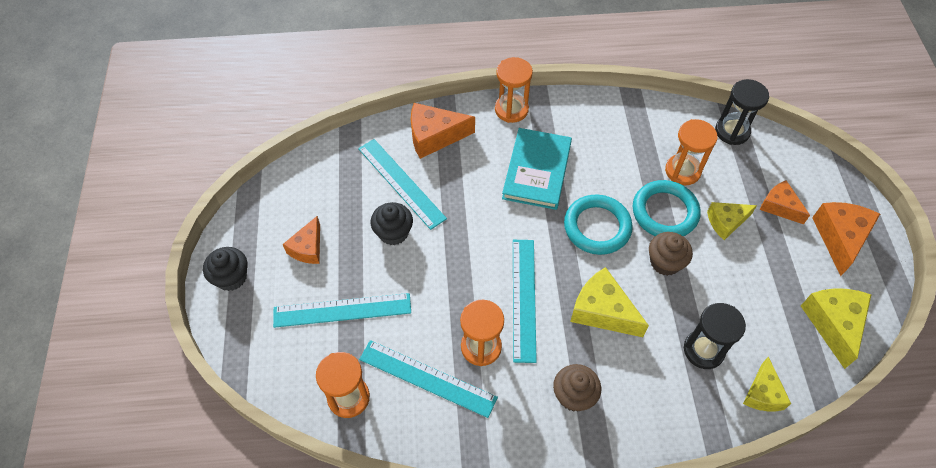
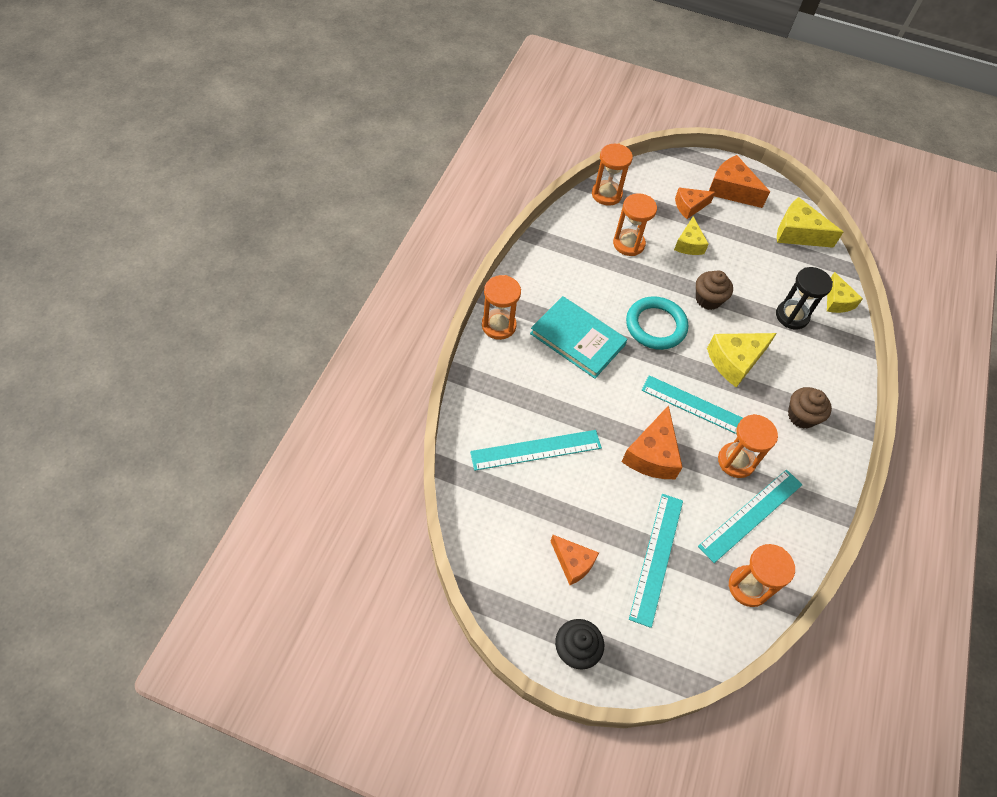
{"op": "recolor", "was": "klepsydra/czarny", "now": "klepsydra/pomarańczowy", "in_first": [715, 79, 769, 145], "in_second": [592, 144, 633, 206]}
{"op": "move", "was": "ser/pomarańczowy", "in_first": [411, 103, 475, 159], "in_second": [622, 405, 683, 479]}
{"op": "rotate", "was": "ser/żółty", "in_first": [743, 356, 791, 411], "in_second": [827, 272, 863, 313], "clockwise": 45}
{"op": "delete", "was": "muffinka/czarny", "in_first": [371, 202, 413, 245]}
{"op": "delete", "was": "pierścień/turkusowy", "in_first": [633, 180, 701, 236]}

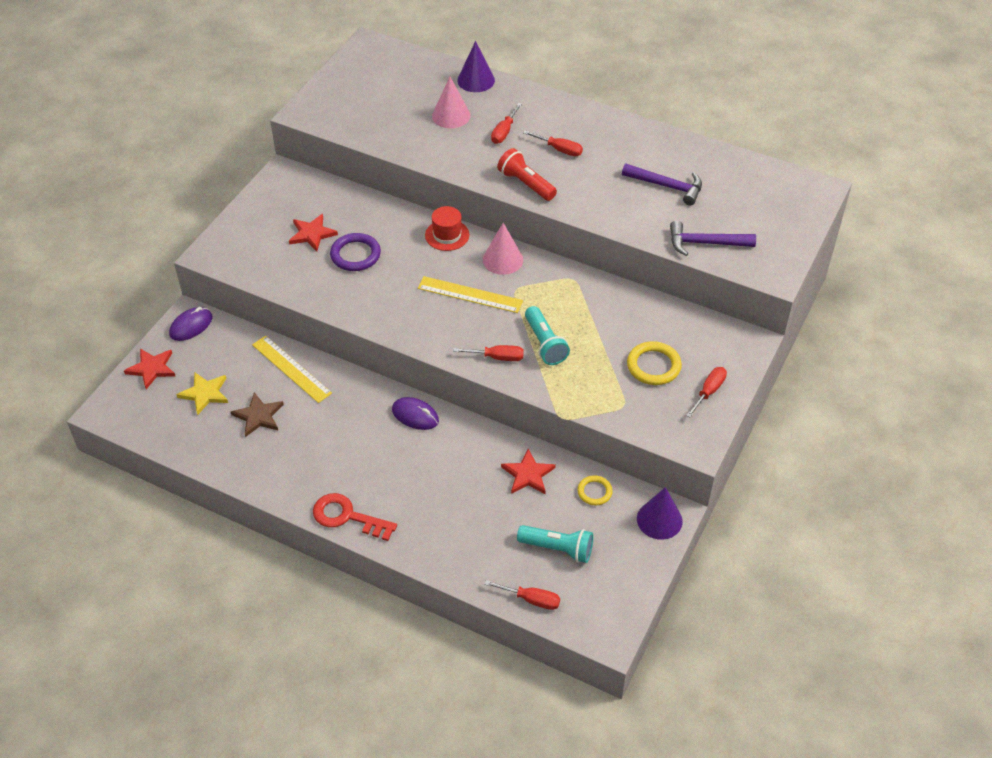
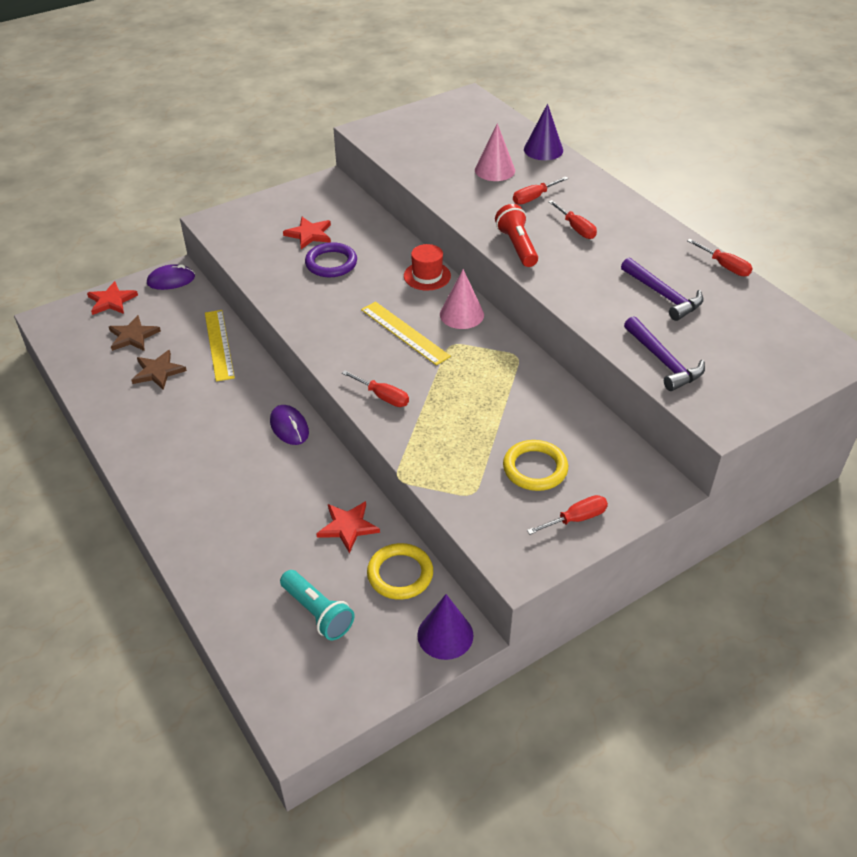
{"op": "recolor", "was": "gwiazda/żółty", "now": "gwiazda/brązowy", "in_first": [176, 372, 228, 415], "in_second": [109, 315, 161, 351]}
{"op": "resize", "was": "pierścień/żółty", "in_first": [577, 475, 613, 505], "in_second": [367, 543, 433, 600], "ratio": 1.6}
{"op": "rotate", "was": "młotek/fioletowy", "in_first": [670, 221, 756, 256], "in_second": [624, 316, 705, 391], "clockwise": -150}
{"op": "move", "was": "śrubokręt/czerwony", "in_first": [484, 580, 560, 610], "in_second": [687, 239, 753, 277]}
{"op": "delete", "was": "klucz/czerwony", "in_first": [313, 493, 397, 541]}
{"op": "delete", "was": "latarka/turkusowy", "in_first": [525, 306, 570, 365]}

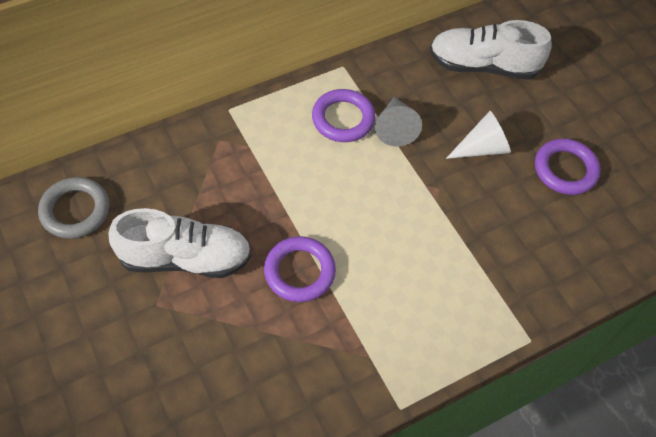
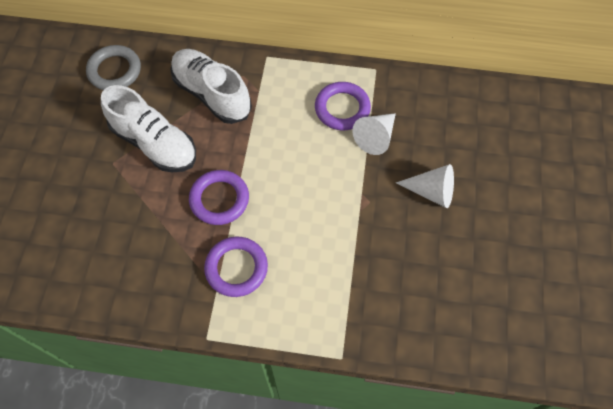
{"op": "move", "was": "but/biały", "in_first": [430, 20, 552, 80], "in_second": [171, 49, 252, 124]}
{"op": "move", "was": "pierścień/fioletowy", "in_first": [535, 138, 601, 195], "in_second": [204, 237, 268, 297]}
{"op": "recolor", "was": "stożek/szary", "now": "stożek/biały", "in_first": [375, 97, 422, 147], "in_second": [352, 113, 396, 155]}

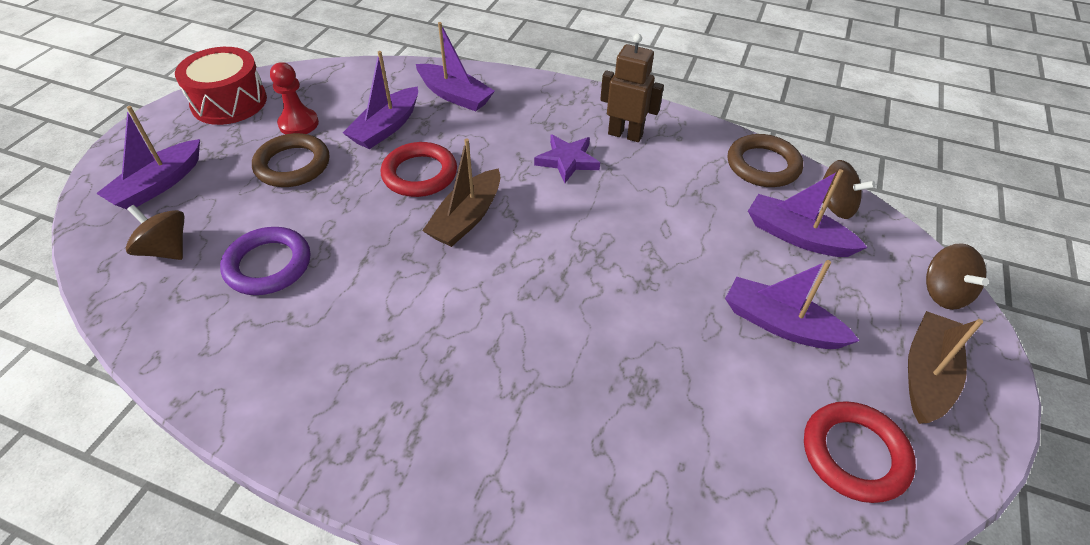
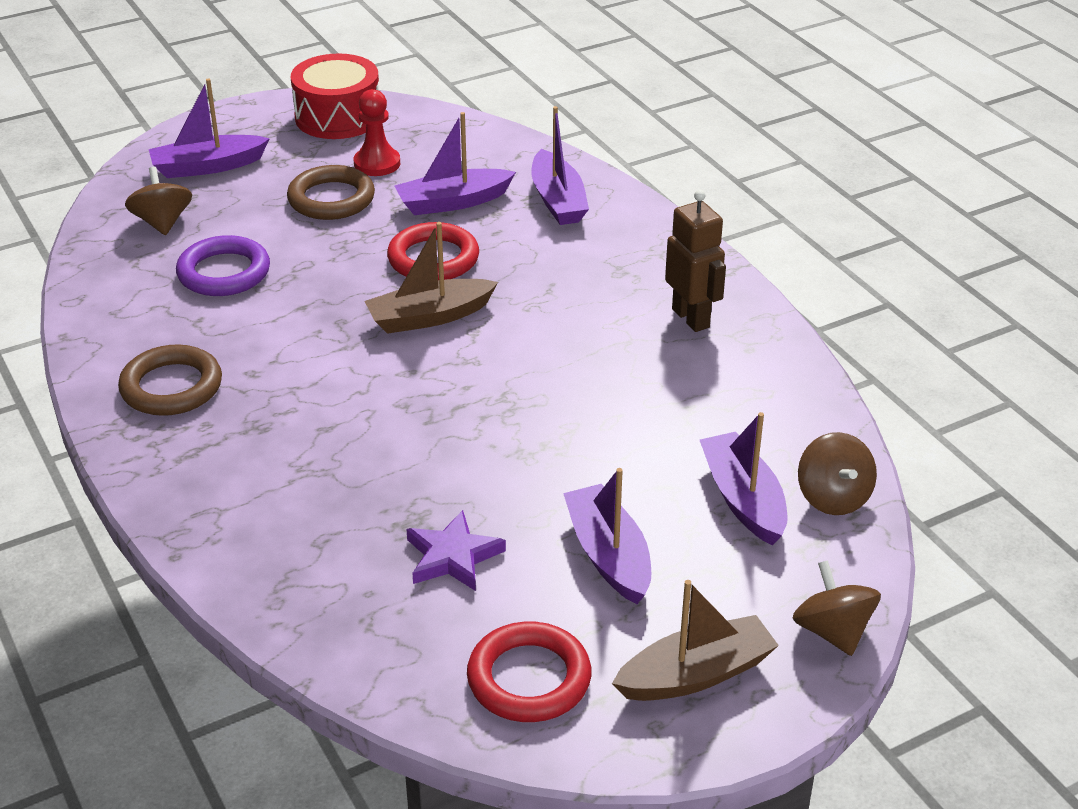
{"op": "move", "was": "pierścień/brązowy", "in_first": [728, 134, 803, 187], "in_second": [118, 344, 222, 416]}
{"op": "move", "was": "gwiazda/fioletowy", "in_first": [534, 134, 600, 183], "in_second": [406, 510, 506, 591]}
{"op": "rotate", "was": "bączek/brązowy", "in_first": [926, 243, 989, 310], "in_second": [792, 560, 881, 656], "clockwise": 135}

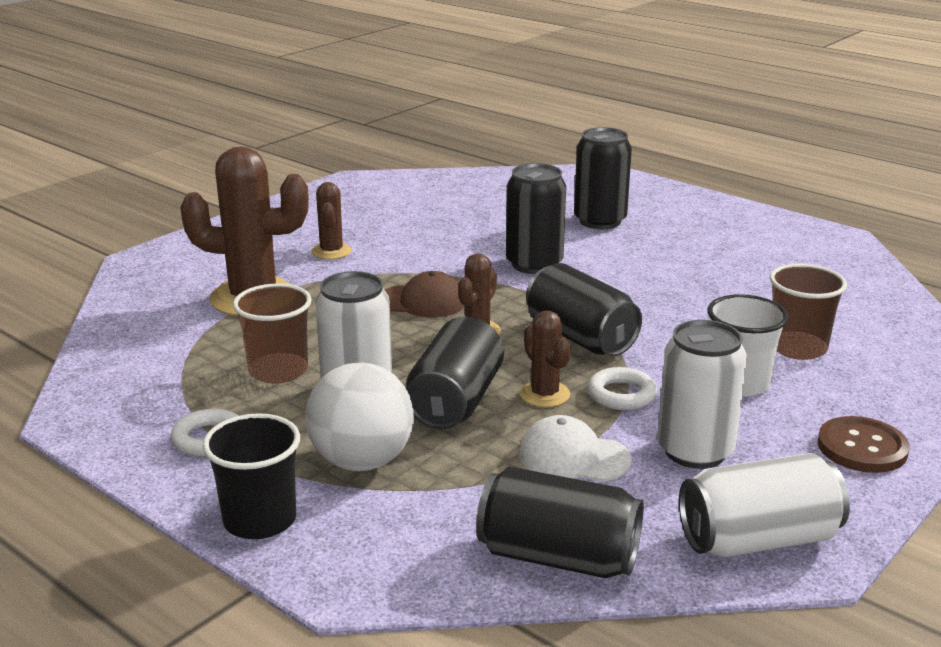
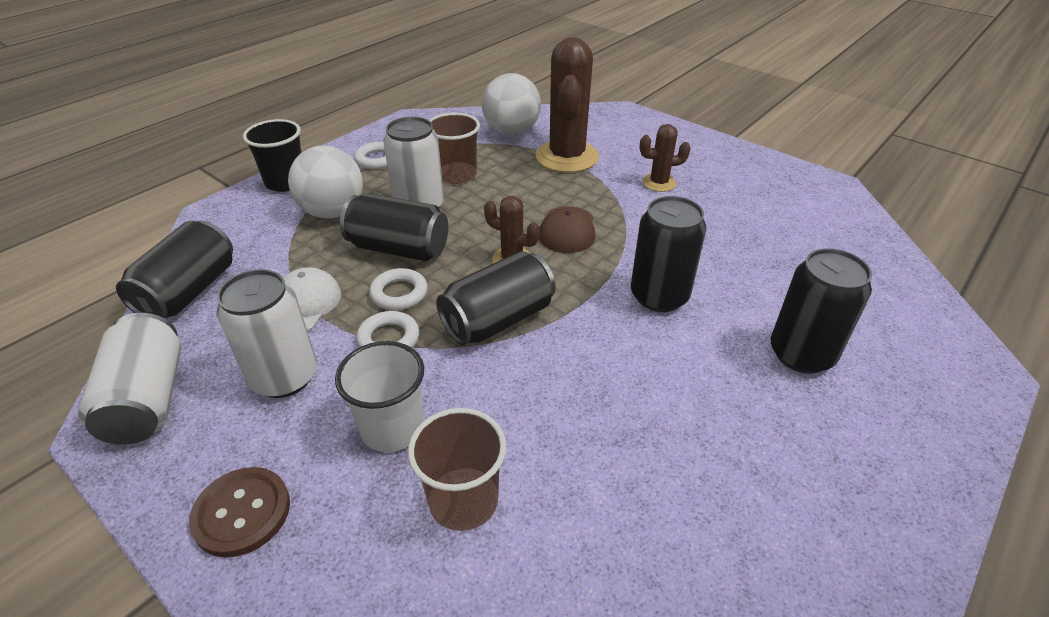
{"op": "replace", "was": "kaktus/brązowy", "now": "pierścień/biały", "in_first": [519, 310, 570, 407], "in_second": [369, 268, 428, 310]}
{"op": "insert", "now": "piłka/biały", "in_second": [482, 73, 541, 136]}

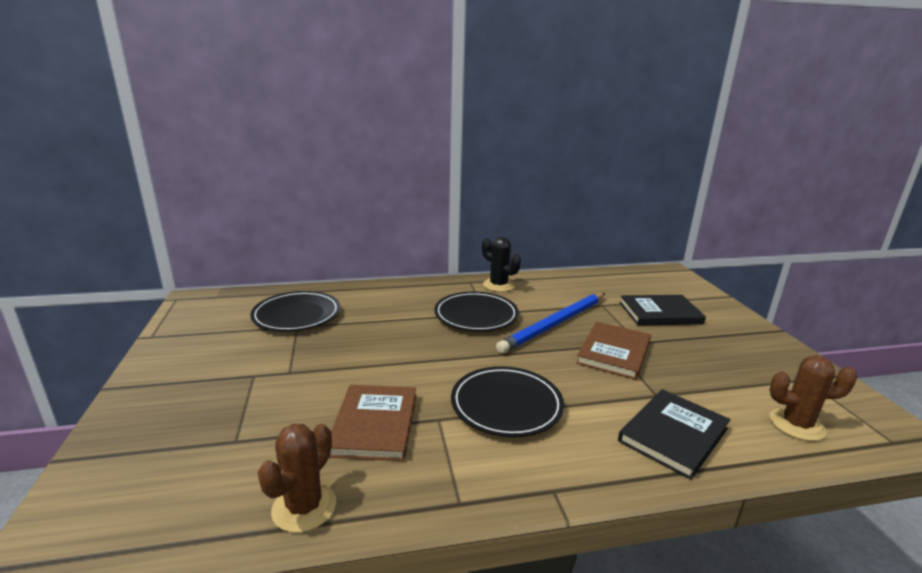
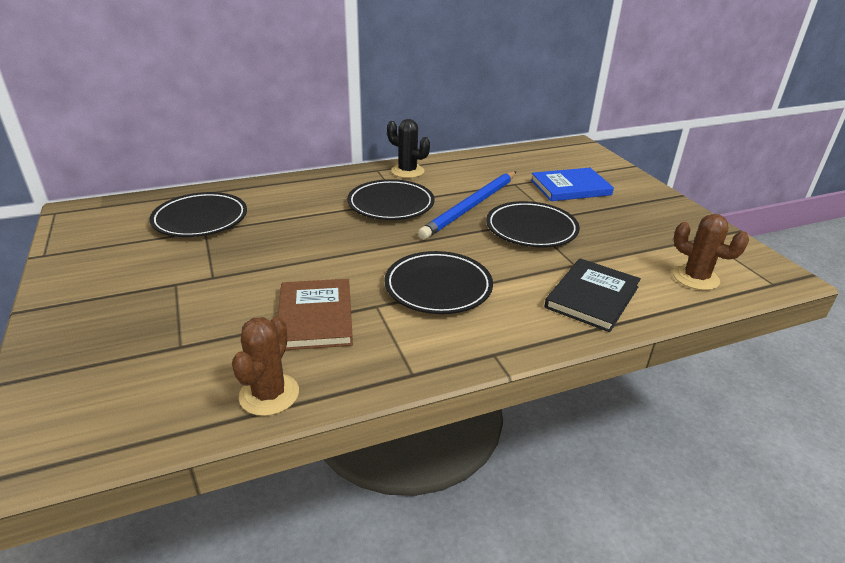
{"op": "replace", "was": "książka/brązowy", "now": "talerz/czarny", "in_first": [576, 322, 651, 380], "in_second": [486, 201, 580, 248]}
{"op": "recolor", "was": "książka/czarny", "now": "książka/niebieski", "in_first": [619, 295, 706, 326], "in_second": [531, 168, 614, 201]}
{"op": "rotate", "was": "kaktus/brązowy", "in_first": [770, 356, 858, 441], "in_second": [673, 214, 749, 290], "clockwise": 45}

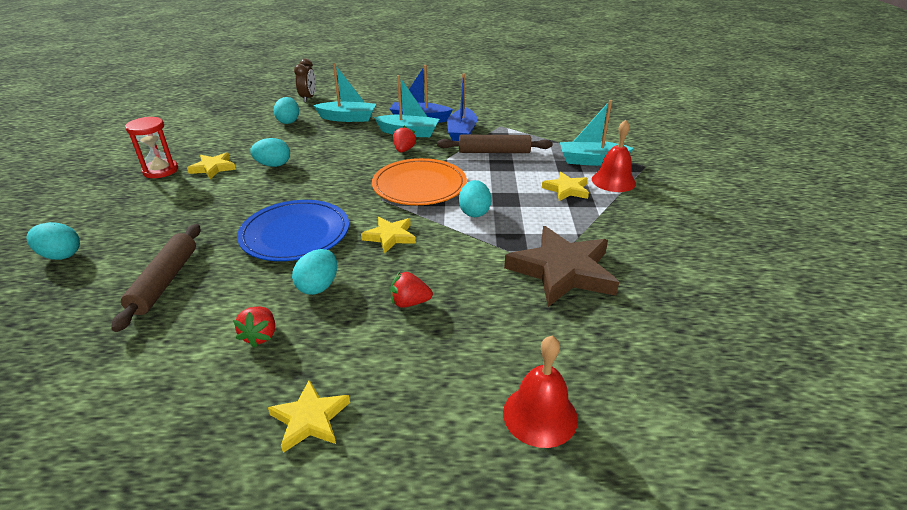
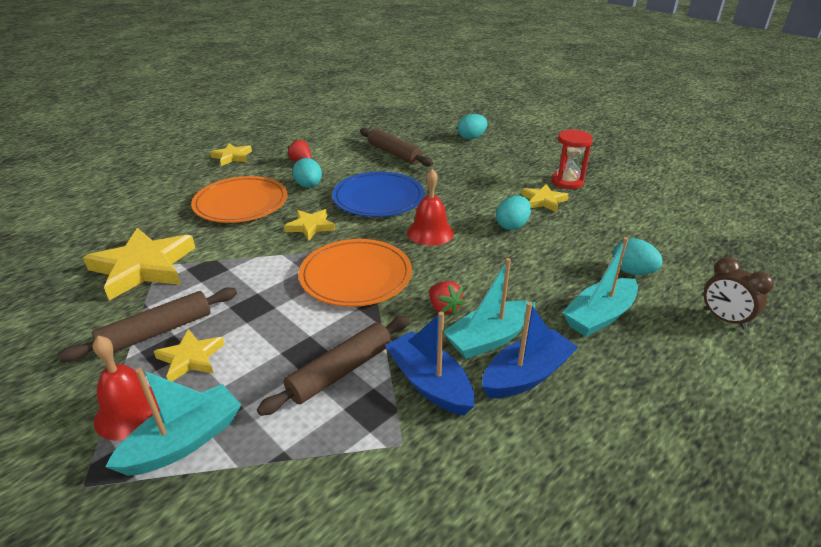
{"op": "insert", "now": "wałek do ciasta/brązowy", "in_second": [57, 287, 237, 362]}
{"op": "recolor", "was": "gwiazda/brązowy", "now": "gwiazda/żółty", "in_first": [504, 226, 619, 307], "in_second": [83, 228, 195, 301]}
{"op": "replace", "was": "truskawka/czerwony", "now": "talerz/pomarańczowy", "in_first": [390, 272, 433, 308], "in_second": [191, 176, 287, 223]}
{"op": "move", "was": "dzwonek/czerwony", "in_first": [503, 336, 578, 448], "in_second": [407, 169, 454, 246]}
{"op": "delete", "was": "jajko/turkusowy", "in_first": [459, 180, 491, 217]}

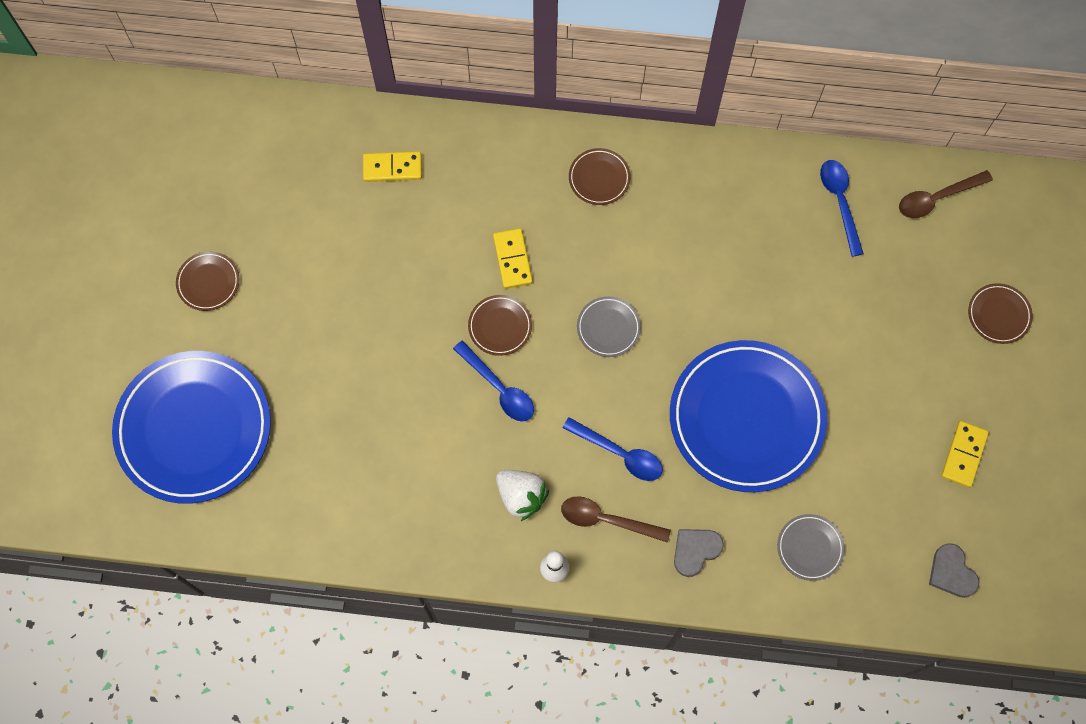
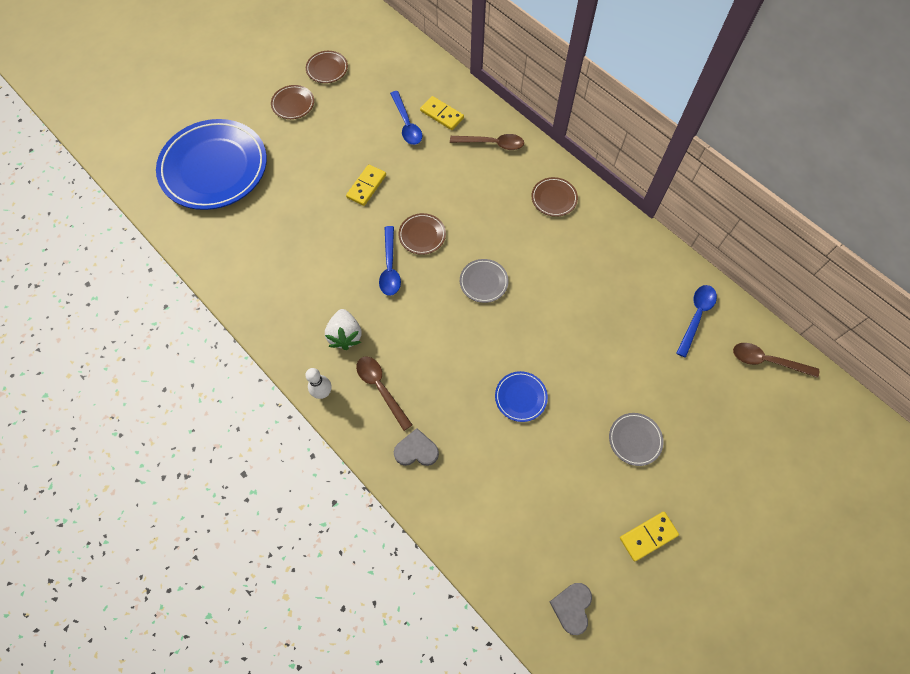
{"op": "move", "was": "talerz/brązowy", "in_first": [968, 283, 1033, 344], "in_second": [306, 51, 348, 83]}
{"op": "move", "was": "kostka domina/żółty", "in_first": [493, 228, 533, 289], "in_second": [346, 164, 386, 206]}
{"op": "move", "was": "łyżka/niebieski", "in_first": [563, 417, 663, 481], "in_second": [390, 91, 422, 145]}
{"op": "insert", "now": "łyżka/brązowy", "in_second": [450, 134, 524, 150]}
{"op": "resize", "was": "talerz/niebieski", "in_first": [670, 340, 827, 492], "in_second": [495, 371, 548, 422], "ratio": 0.42}
{"op": "move", "was": "talerz/szary", "in_first": [777, 514, 845, 581], "in_second": [609, 413, 664, 466]}

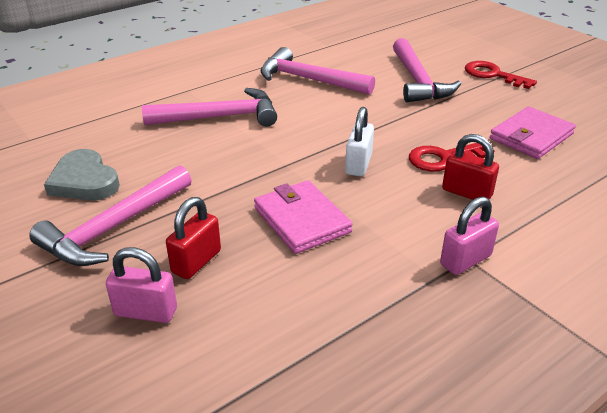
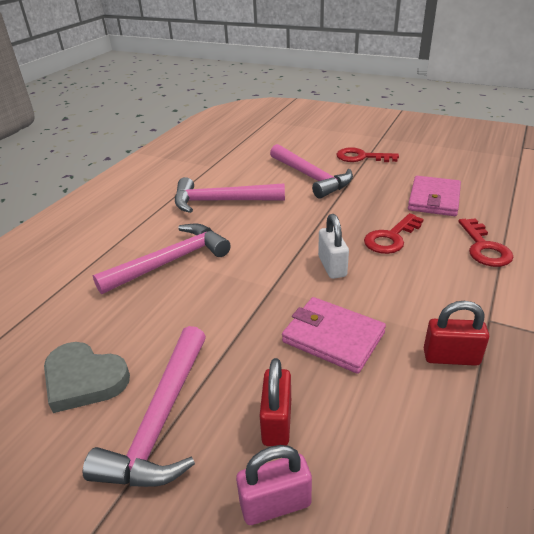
{"op": "move", "was": "kłódka/czerwony", "in_first": [442, 134, 499, 200], "in_second": [424, 301, 489, 366]}
{"op": "insert", "now": "klucz/czerwony", "in_second": [458, 218, 514, 267]}
{"op": "delete", "was": "kłódka/różowy", "in_first": [440, 197, 499, 275]}

